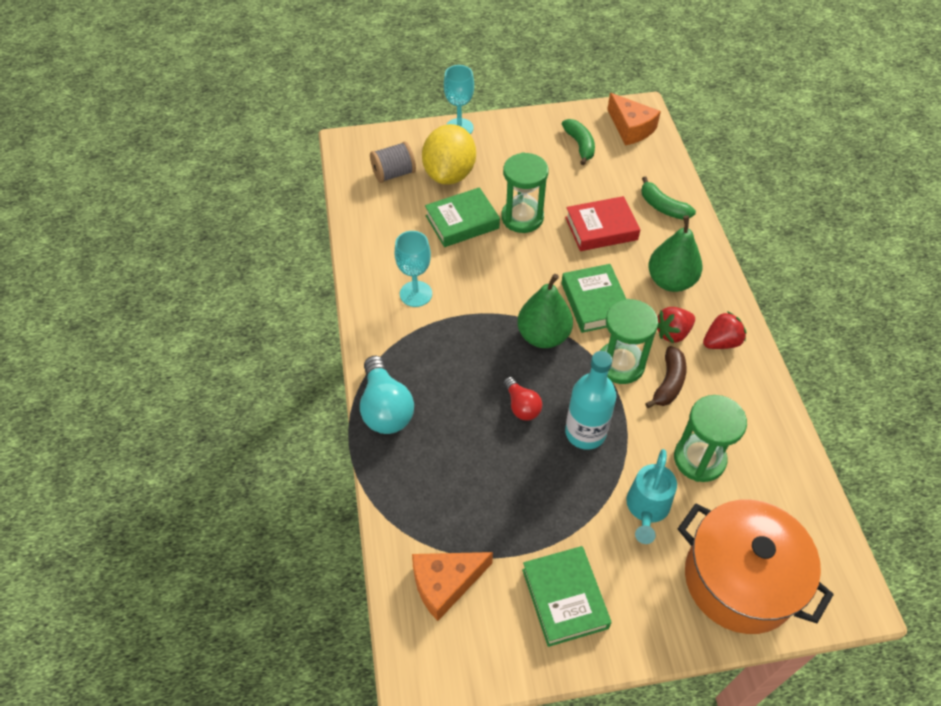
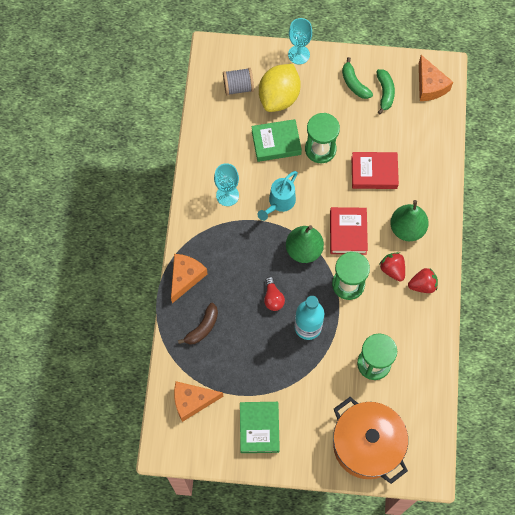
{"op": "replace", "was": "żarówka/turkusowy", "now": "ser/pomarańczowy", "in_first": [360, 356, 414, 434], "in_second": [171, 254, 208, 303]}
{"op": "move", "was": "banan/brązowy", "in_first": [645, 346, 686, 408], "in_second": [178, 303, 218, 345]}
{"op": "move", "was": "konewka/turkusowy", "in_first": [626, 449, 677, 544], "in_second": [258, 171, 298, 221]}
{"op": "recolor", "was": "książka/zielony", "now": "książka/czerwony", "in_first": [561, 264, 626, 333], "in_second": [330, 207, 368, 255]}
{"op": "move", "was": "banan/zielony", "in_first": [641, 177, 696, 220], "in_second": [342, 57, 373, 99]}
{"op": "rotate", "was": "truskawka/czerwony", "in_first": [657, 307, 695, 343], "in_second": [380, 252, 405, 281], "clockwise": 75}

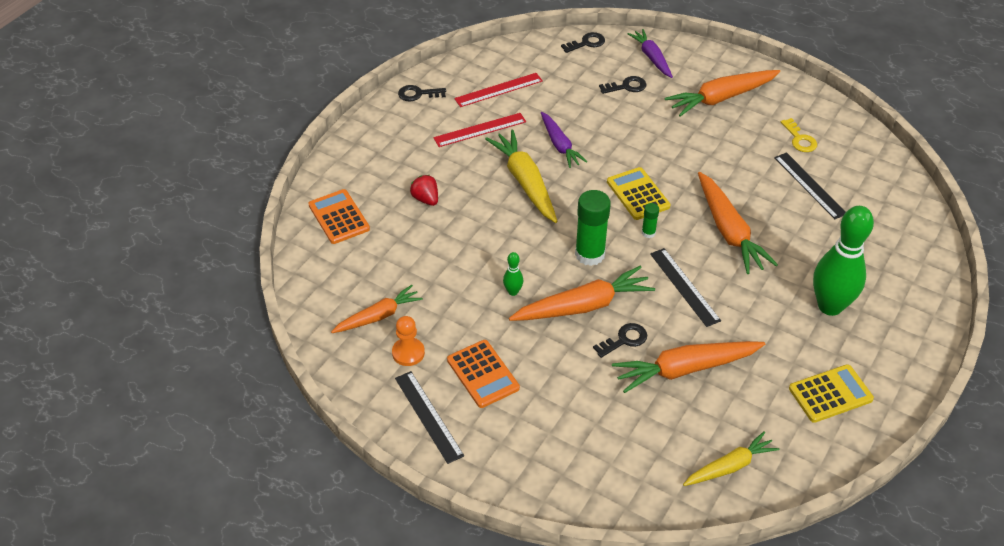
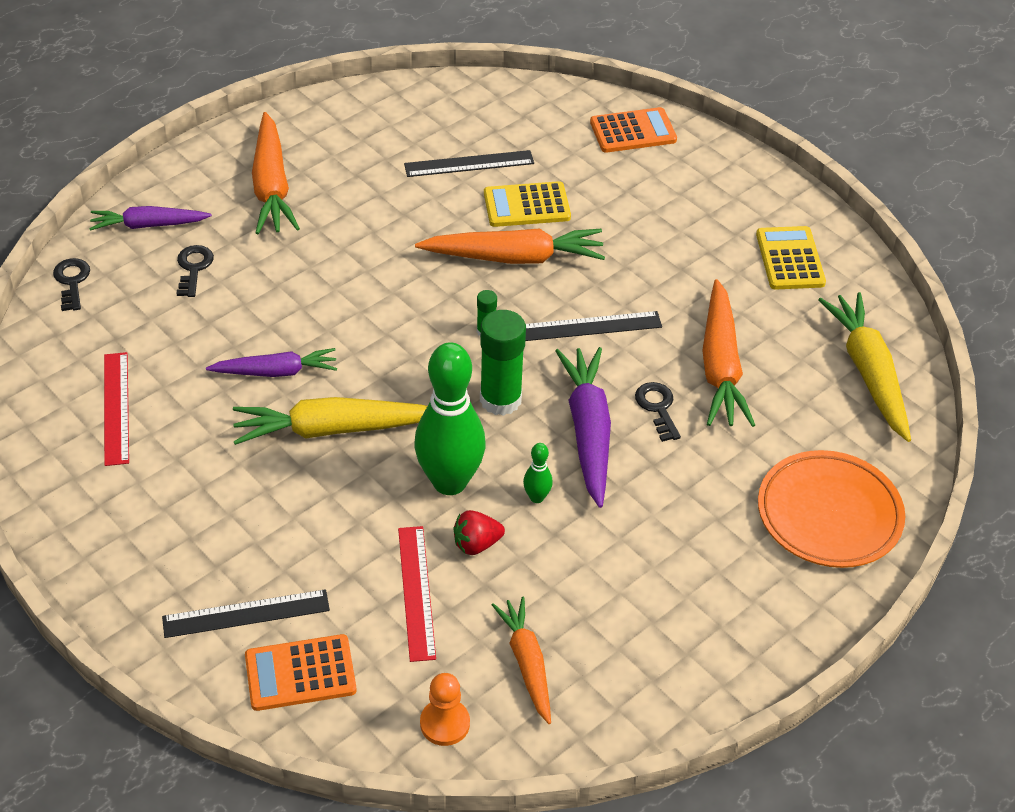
{"op": "move", "was": "linijka/czarny", "in_first": [395, 371, 464, 464], "in_second": [162, 589, 330, 638]}
{"op": "move", "was": "linijka/czerwony", "in_first": [433, 113, 526, 147], "in_second": [398, 526, 436, 662]}
{"op": "move", "was": "kręgiel/zielony", "in_first": [813, 206, 874, 316], "in_second": [414, 342, 486, 495]}
{"op": "move", "was": "pionek/pomarańczowy", "in_first": [392, 316, 425, 366], "in_second": [420, 673, 470, 746]}
{"op": "move", "was": "truskawka/czerwony", "in_first": [410, 175, 438, 206], "in_second": [454, 510, 505, 555]}
{"op": "move", "was": "kalkulator/żółty", "in_first": [607, 167, 671, 220], "in_second": [484, 181, 571, 227]}
{"op": "recolor", "was": "marchewka/pomarańczowy", "now": "marchewka/fioletowy", "in_first": [509, 266, 655, 321], "in_second": [555, 347, 611, 508]}
{"op": "move", "was": "kalkulator/pomarańczowy", "in_first": [447, 340, 520, 408], "in_second": [590, 107, 677, 153]}
{"op": "insert", "now": "talerz/pomarańczowy", "in_second": [758, 450, 905, 568]}
{"op": "resize", "was": "marchewka/żółty", "in_first": [683, 431, 779, 486], "in_second": [818, 292, 911, 442], "ratio": 1.55}
{"op": "delete", "was": "klucz/czarny", "in_first": [398, 85, 446, 101]}
{"op": "delete", "was": "klucz/żółty", "in_first": [781, 118, 817, 152]}

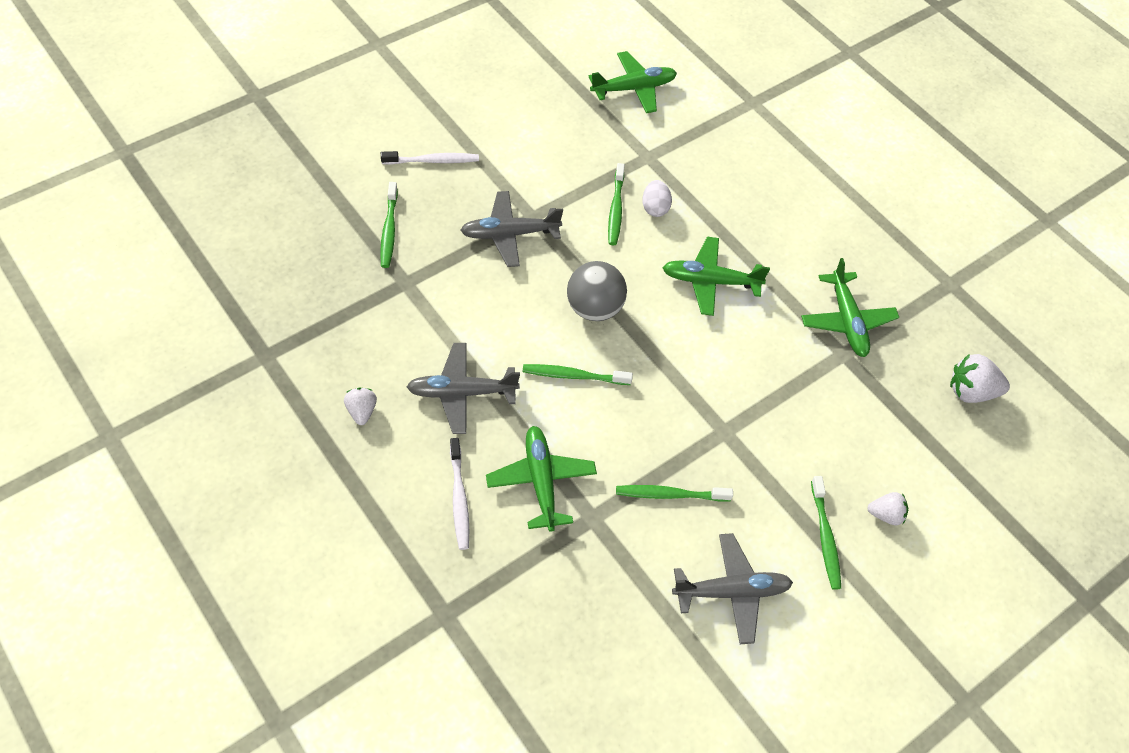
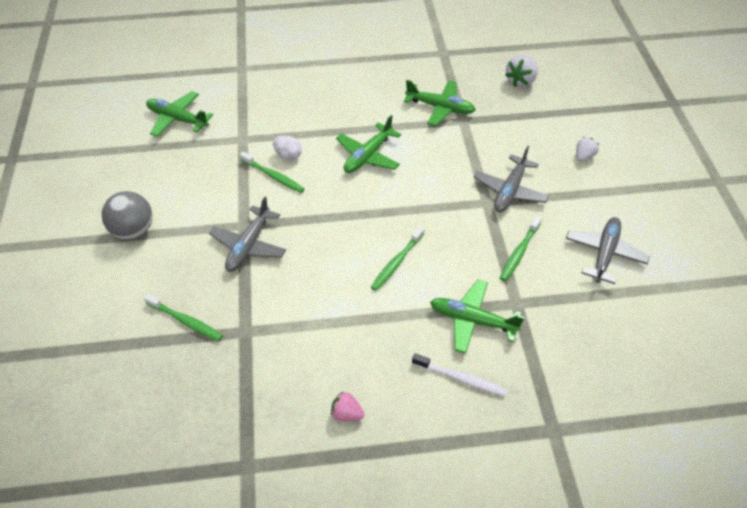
{"op": "move", "was": "piłka/szary", "in_first": [567, 261, 627, 321], "in_second": [102, 191, 153, 240]}
{"op": "rotate", "was": "samolot/zielony", "in_first": [588, 51, 677, 113], "in_second": [146, 91, 213, 137], "clockwise": -75}
{"op": "recolor", "was": "truskawka/biały", "now": "truskawka/różowy", "in_first": [344, 388, 377, 425], "in_second": [331, 392, 364, 421]}
{"op": "move", "was": "samolot/szary", "in_first": [406, 343, 520, 434], "in_second": [474, 146, 549, 212]}
{"op": "delete", "was": "szczoteczka do zębów/biały", "in_first": [381, 151, 479, 165]}
{"op": "delete", "was": "szczoteczka do zębów/zielony", "in_first": [811, 476, 841, 590]}

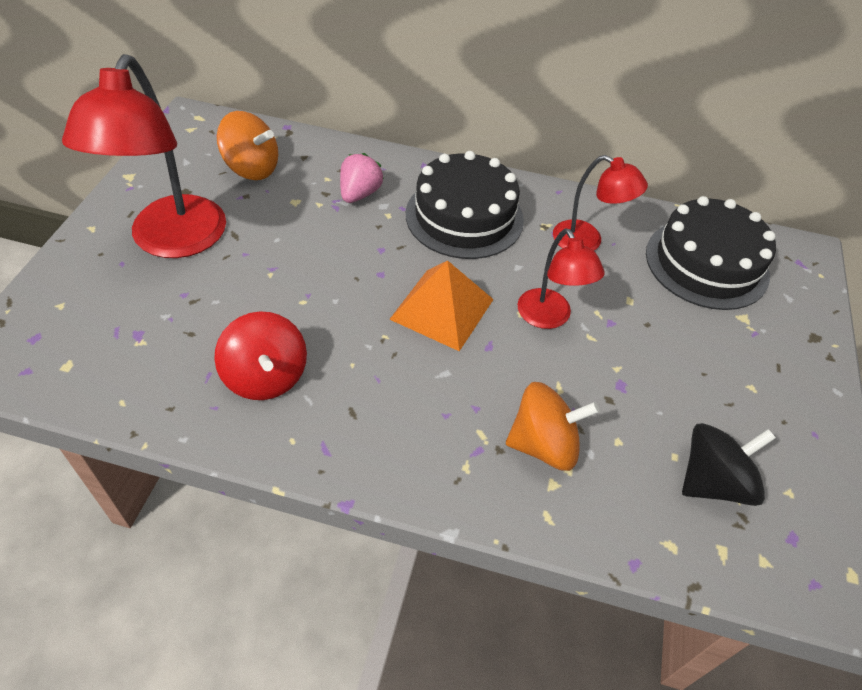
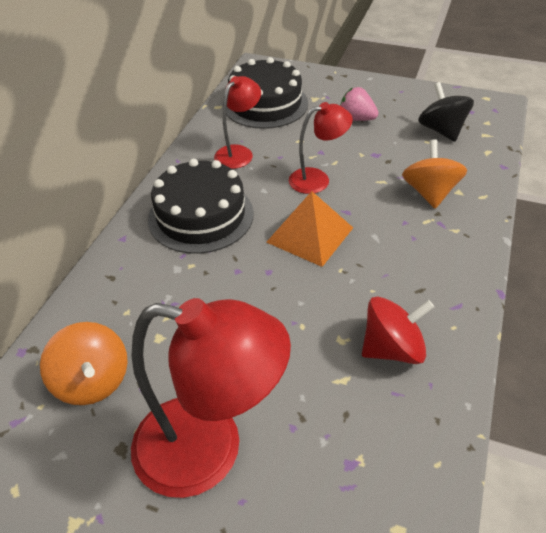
{"op": "rotate", "was": "bączek/pomarańczowy", "in_first": [217, 111, 278, 180], "in_second": [40, 322, 128, 405], "clockwise": 120}
{"op": "move", "was": "truskawka/różowy", "in_first": [340, 153, 384, 203], "in_second": [340, 87, 378, 121]}

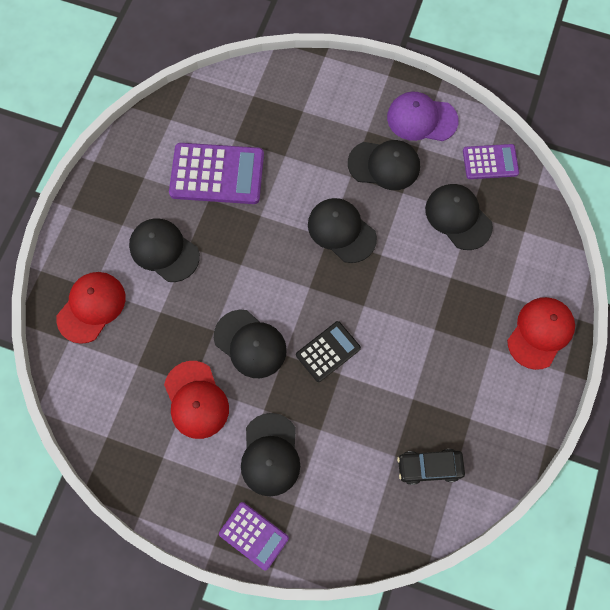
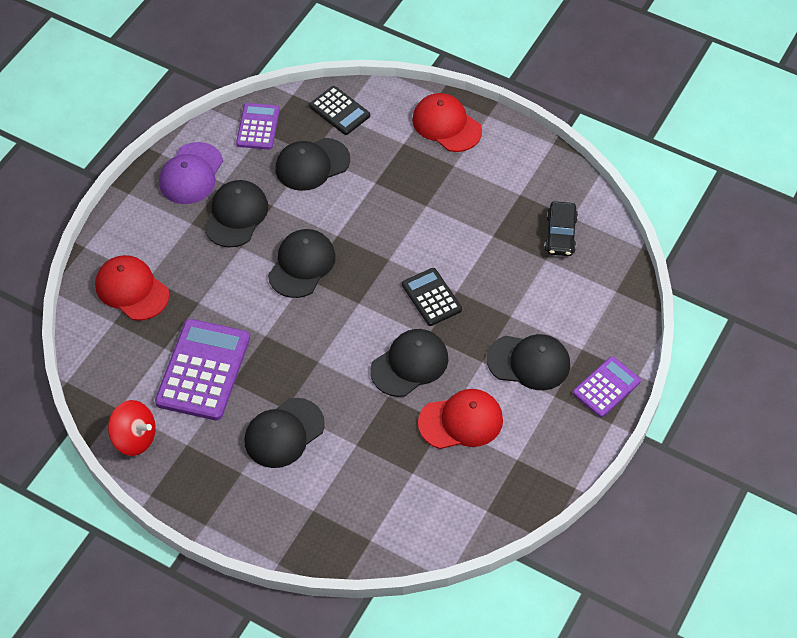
{"op": "move", "was": "czapka/czerwony", "in_first": [56, 272, 126, 344], "in_second": [95, 255, 169, 321]}
{"op": "insert", "now": "bączek/czerwony", "in_second": [108, 400, 156, 456]}
{"op": "rotate", "was": "czapka/czarny", "in_first": [308, 198, 377, 263], "in_second": [268, 229, 336, 298], "clockwise": 150}
{"op": "insert", "now": "kalkulator/czarny", "in_second": [309, 86, 370, 135]}

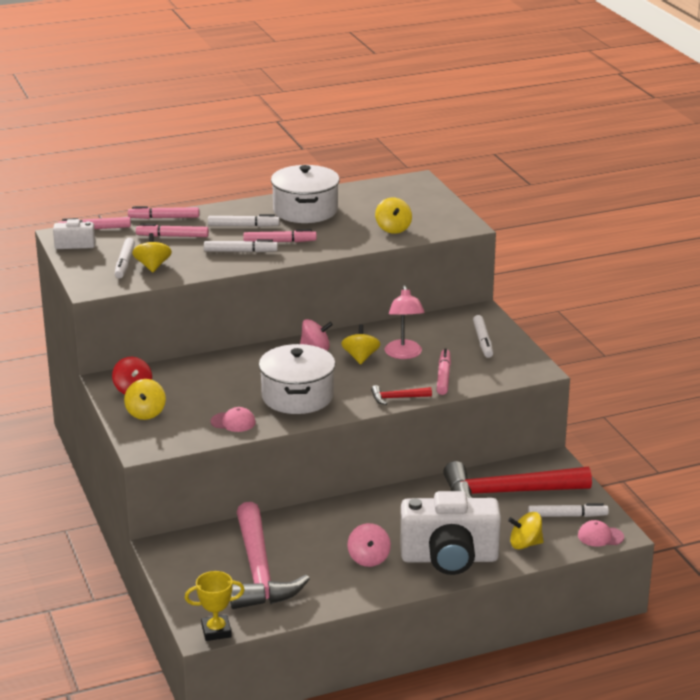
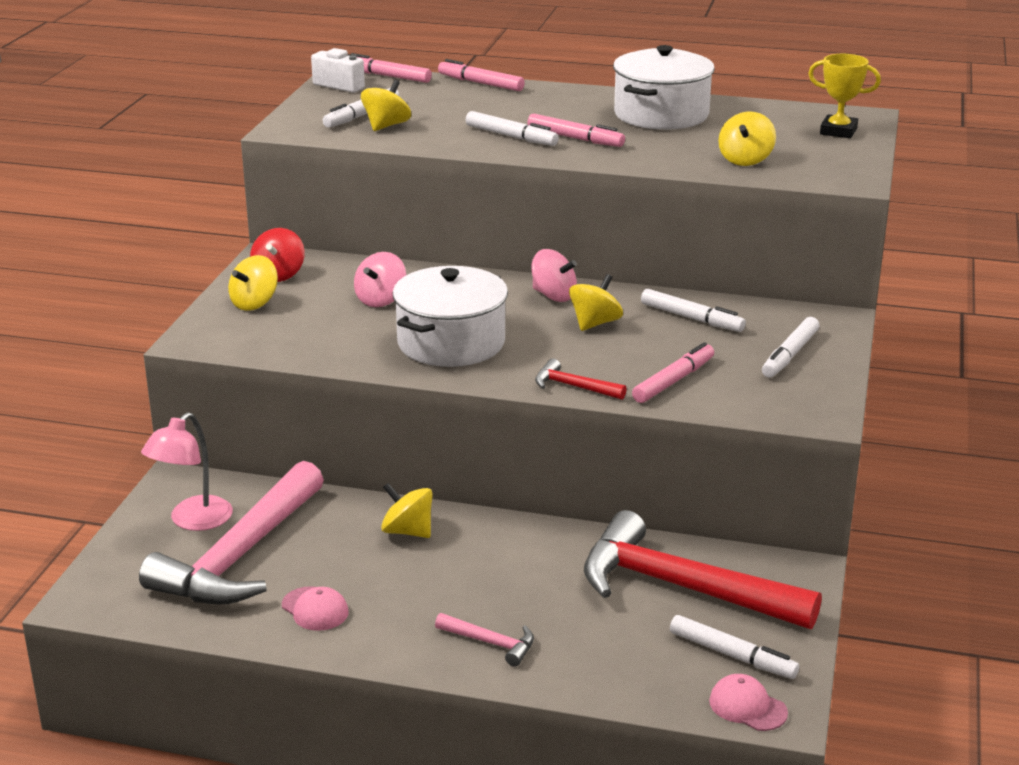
{"op": "move", "was": "lampka/różowy", "in_first": [385, 285, 425, 359], "in_second": [141, 412, 233, 531]}
{"op": "move", "was": "czapka/różowy", "in_first": [210, 407, 256, 432], "in_second": [282, 586, 349, 631]}
{"op": "move", "was": "bączek/różowy", "in_first": [348, 523, 391, 567], "in_second": [354, 252, 406, 307]}
{"op": "move", "was": "bączek/żółty", "in_first": [508, 512, 544, 549], "in_second": [381, 483, 433, 538]}
{"op": "replace", "was": "aparat fotograficzny/biały", "now": "młotek/różowy", "in_first": [400, 491, 501, 575], "in_second": [435, 613, 534, 667]}
{"op": "move", "was": "flamaster/biały", "in_first": [208, 214, 280, 227], "in_second": [641, 289, 746, 332]}
{"op": "move", "was": "puchar/żółty", "in_first": [185, 571, 245, 641], "in_second": [808, 54, 881, 138]}
{"op": "delete", "was": "flamaster/różowy", "in_first": [136, 223, 209, 237]}

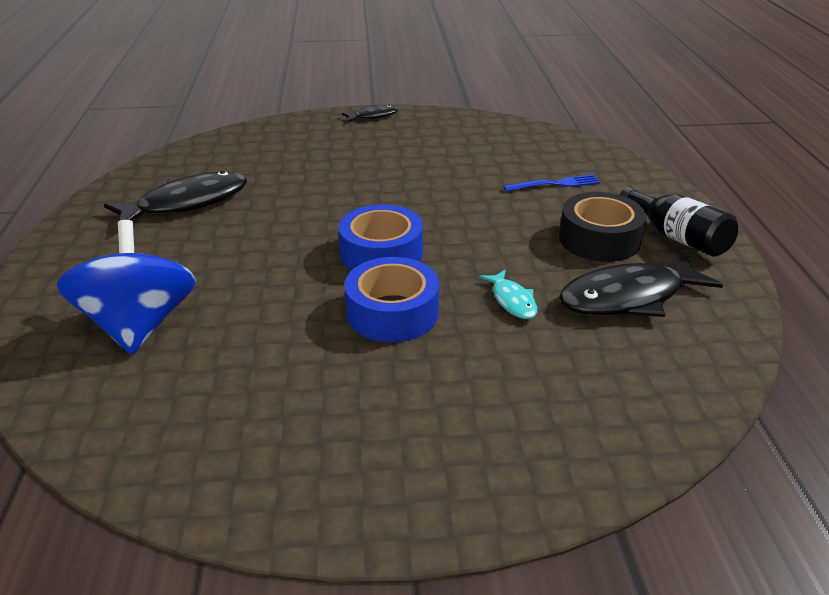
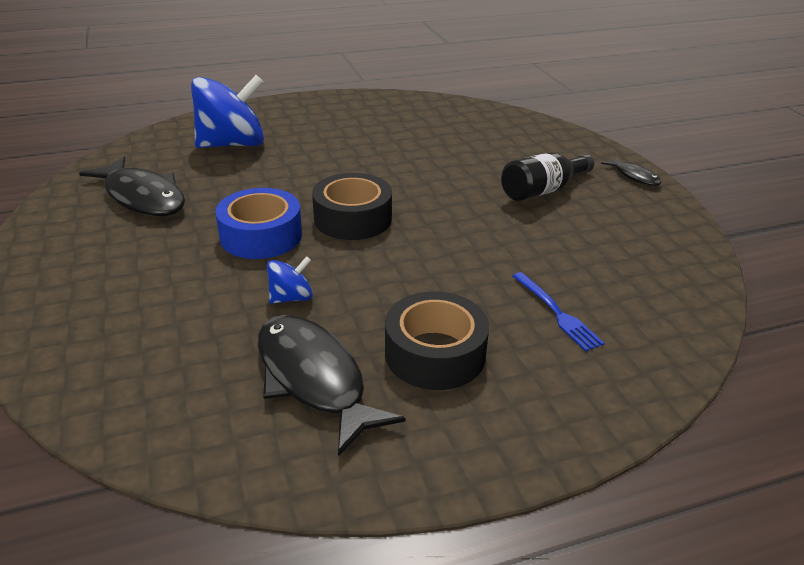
{"op": "move", "was": "ryba/czarny", "in_first": [104, 171, 247, 221], "in_second": [79, 156, 185, 216]}
{"op": "replace", "was": "ryba/turkusowy", "now": "bączek/niebieski", "in_first": [479, 270, 537, 319], "in_second": [267, 256, 313, 304]}
{"op": "recolor", "was": "taśma klejąca/niebieski", "now": "taśma klejąca/czarny", "in_first": [338, 204, 423, 271], "in_second": [312, 173, 392, 240]}
{"op": "move", "was": "butelka/czarny", "in_first": [619, 187, 738, 257], "in_second": [501, 153, 594, 201]}

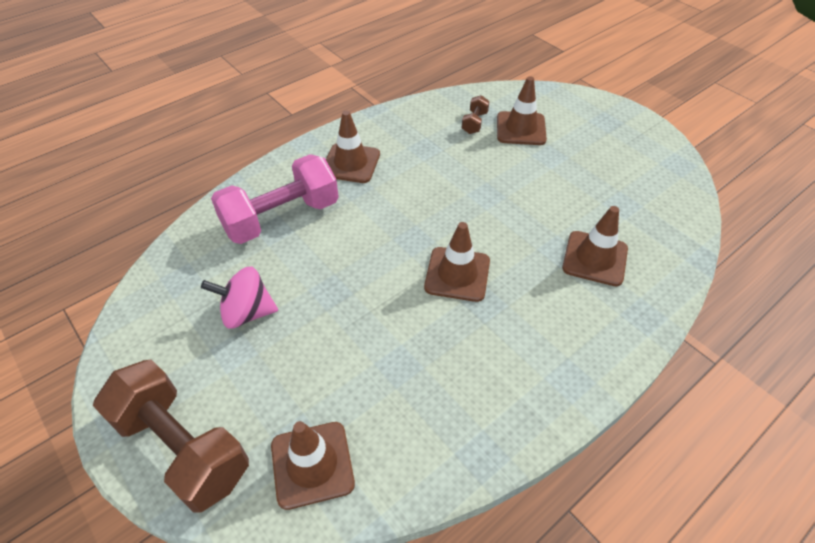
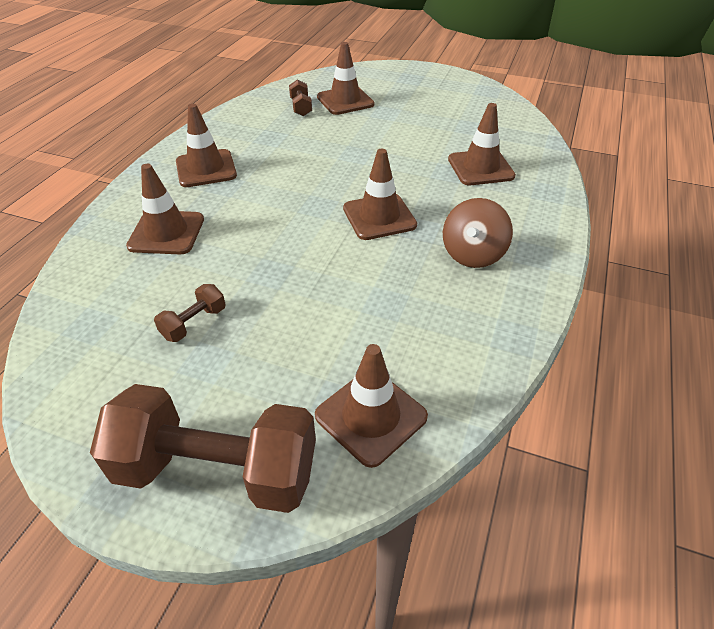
{"op": "replace", "was": "hantel/różowy", "now": "pachołek/brązowy", "in_first": [211, 154, 339, 244], "in_second": [126, 164, 204, 254]}
{"op": "replace", "was": "bączek/różowy", "now": "hantel/brązowy", "in_first": [201, 266, 278, 329], "in_second": [154, 284, 226, 342]}
{"op": "insert", "now": "bączek/brązowy", "in_second": [443, 198, 513, 268]}

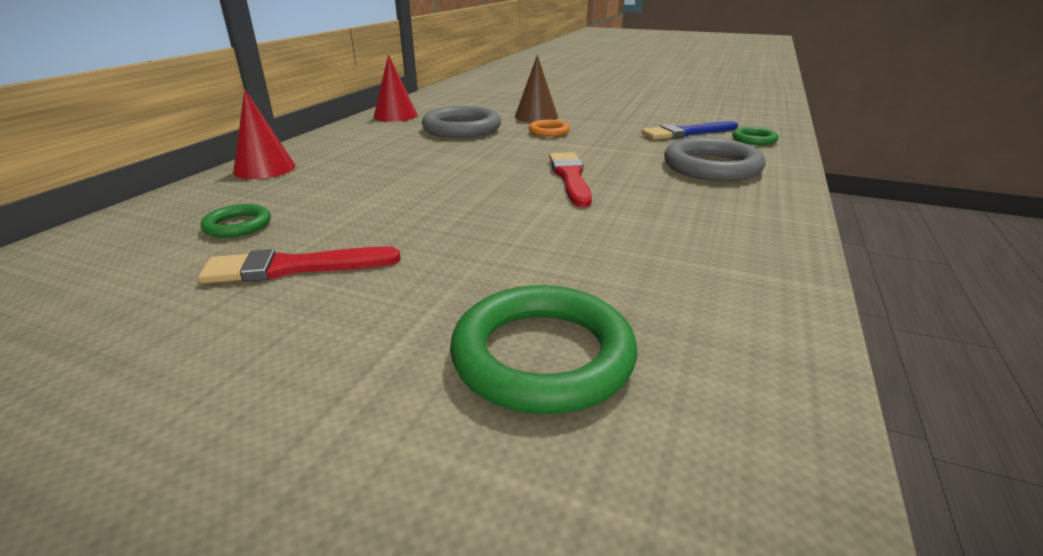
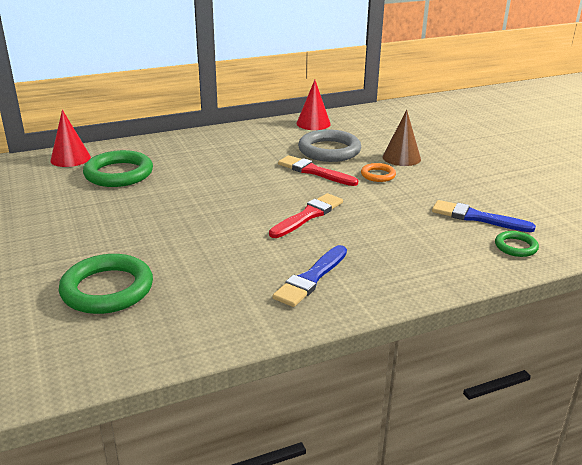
{"op": "move", "was": "stożek/czerwony", "in_first": [233, 89, 295, 179], "in_second": [50, 110, 91, 167]}
{"op": "resize", "was": "pierścień/zielony", "in_first": [201, 204, 271, 238], "in_second": [83, 150, 153, 187], "ratio": 1.93}
{"op": "insert", "now": "pędzel/niebieski", "in_second": [273, 245, 347, 307]}
{"op": "move", "was": "pędzel/czerwony", "in_first": [198, 246, 400, 284], "in_second": [278, 155, 358, 186]}
{"op": "delete", "was": "pierścień/szary", "in_first": [664, 137, 766, 181]}

